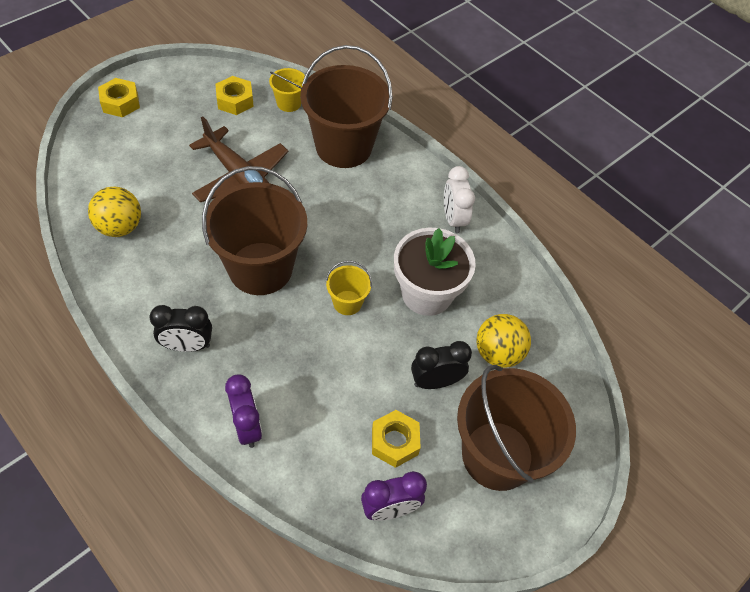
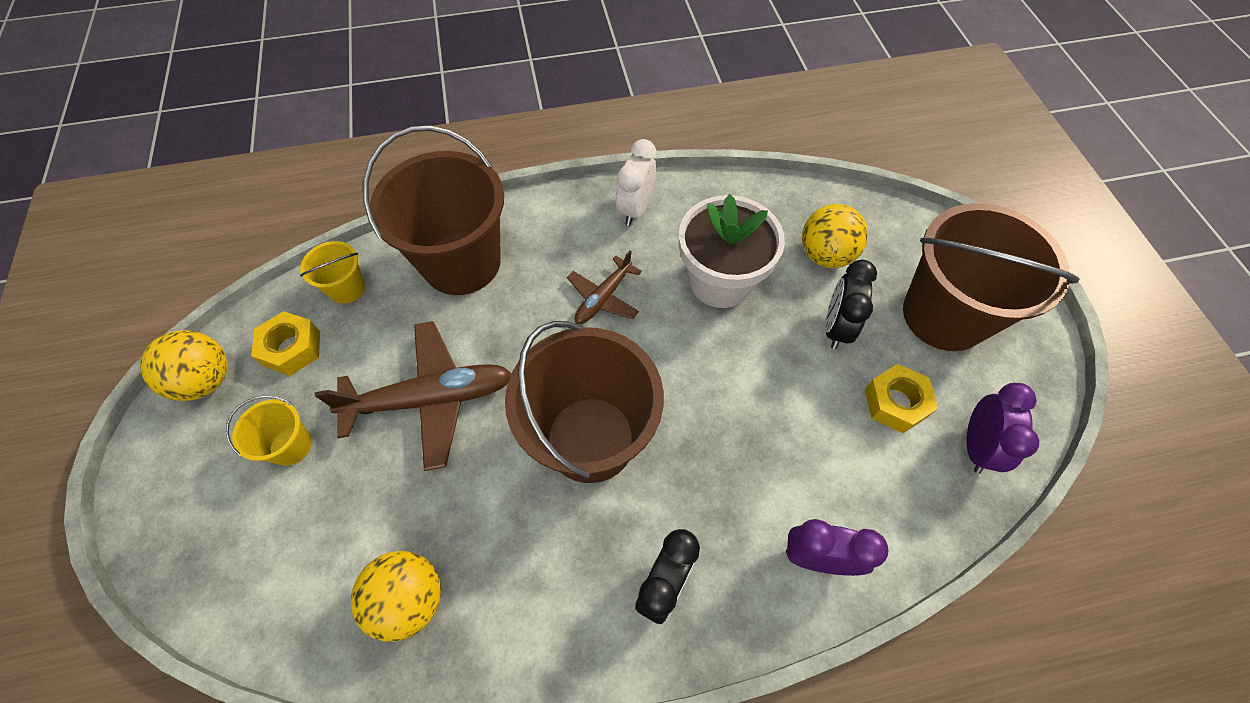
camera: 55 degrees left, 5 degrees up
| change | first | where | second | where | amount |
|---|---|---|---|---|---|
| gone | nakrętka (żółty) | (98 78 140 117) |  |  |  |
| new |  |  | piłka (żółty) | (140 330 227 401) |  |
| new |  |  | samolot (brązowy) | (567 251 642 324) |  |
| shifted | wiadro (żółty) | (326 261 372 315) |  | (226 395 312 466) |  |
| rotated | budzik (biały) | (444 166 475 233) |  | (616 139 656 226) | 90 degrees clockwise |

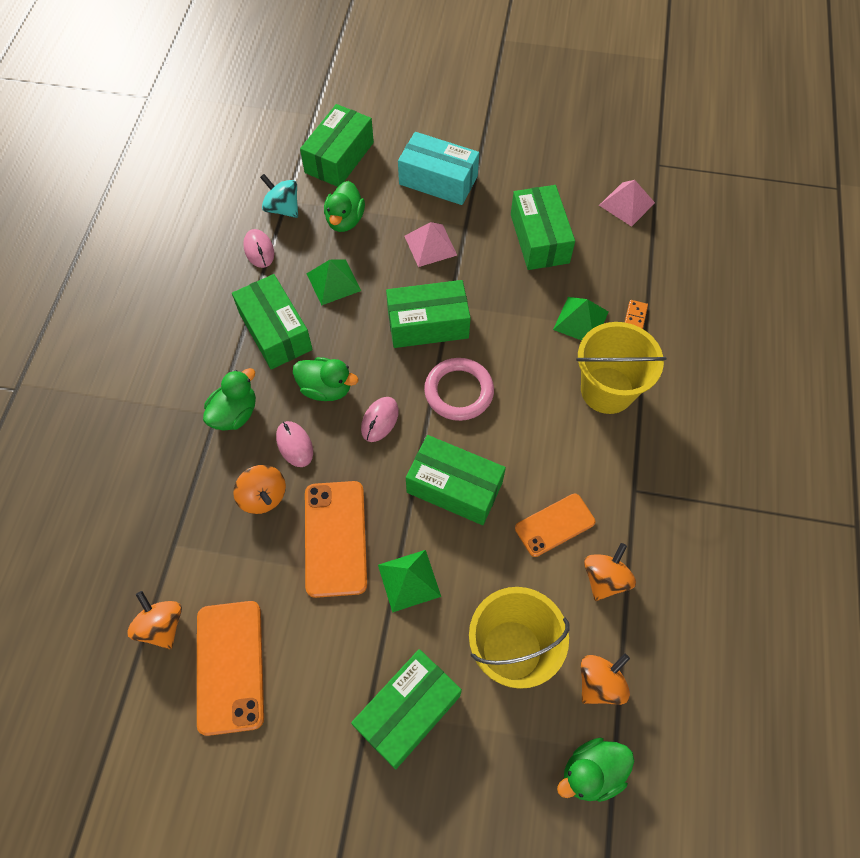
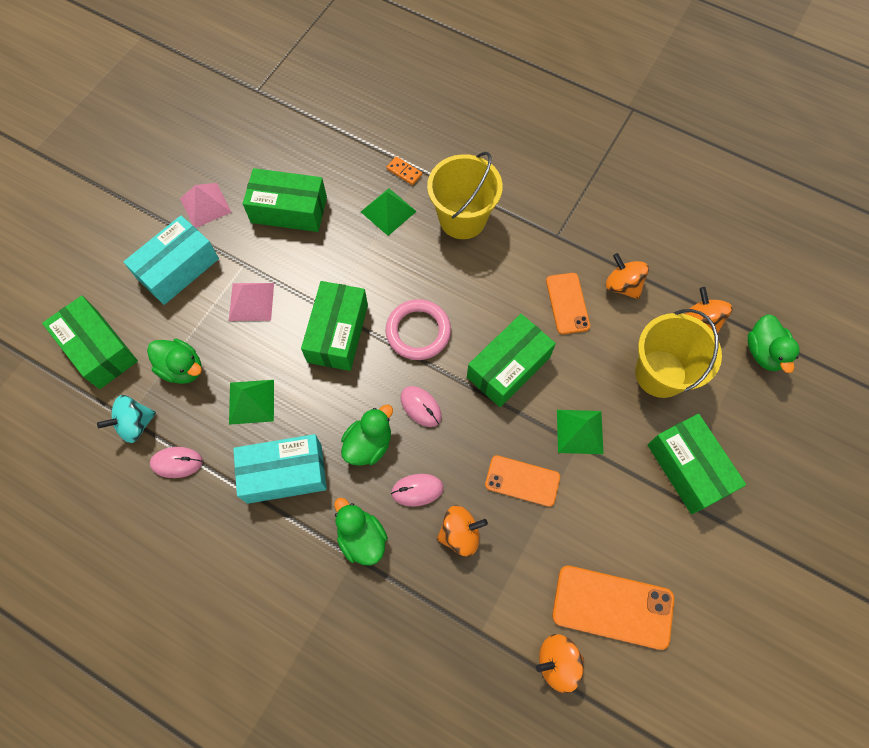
camera: 70 degrees left, 5 degrees up
| change | first | where | second | where | amount |
|---|---|---|---|---|---|
| shifted | piramida (różowy) | (599 180 655 227) |  | (180 183 231 228) |  |
| repainted | pudełko (zielony) | (232 274 313 369) | pudełko (turkusowy) | (233 434 327 504) |  |
| scaled | telefon (pomarańczowy) | (305 481 367 598) |  | (485 455 560 507) | x0.65 |

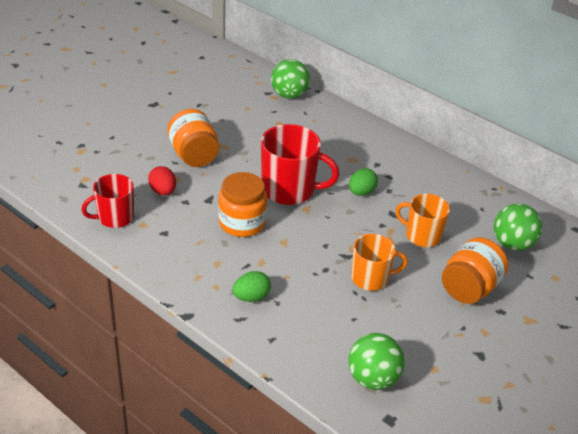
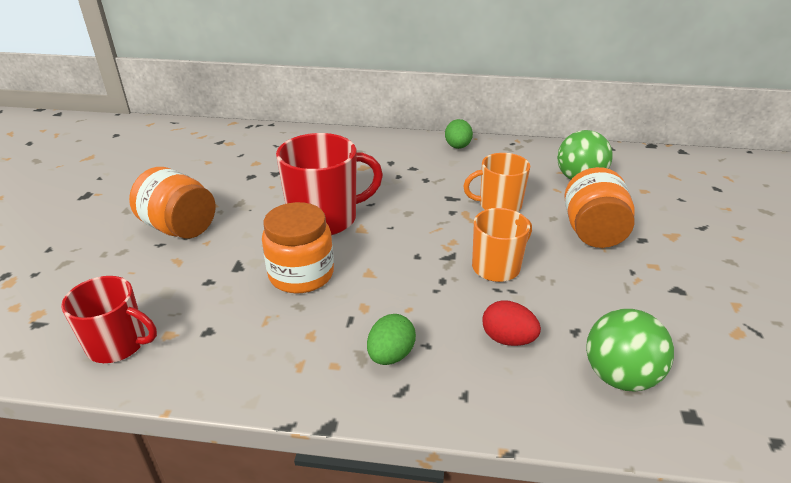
camera: 30 degrees left, 5 degrees down
| change | first | where | second | where | amount |
|---|---|---|---|---|---|
| gone | piłka (zielony) | (271 59 310 99) |  |  |  |
| shifted | jajko (czerwony) | (148 166 176 195) |  | (482 300 541 346) |  |
| shifted | jajko (zielony) | (349 168 378 196) |  | (445 119 473 149) |  |
| rotated | kubek (czerwony) | (81 174 134 228) |  | (61 276 157 363) | 105 degrees counterclockwise |

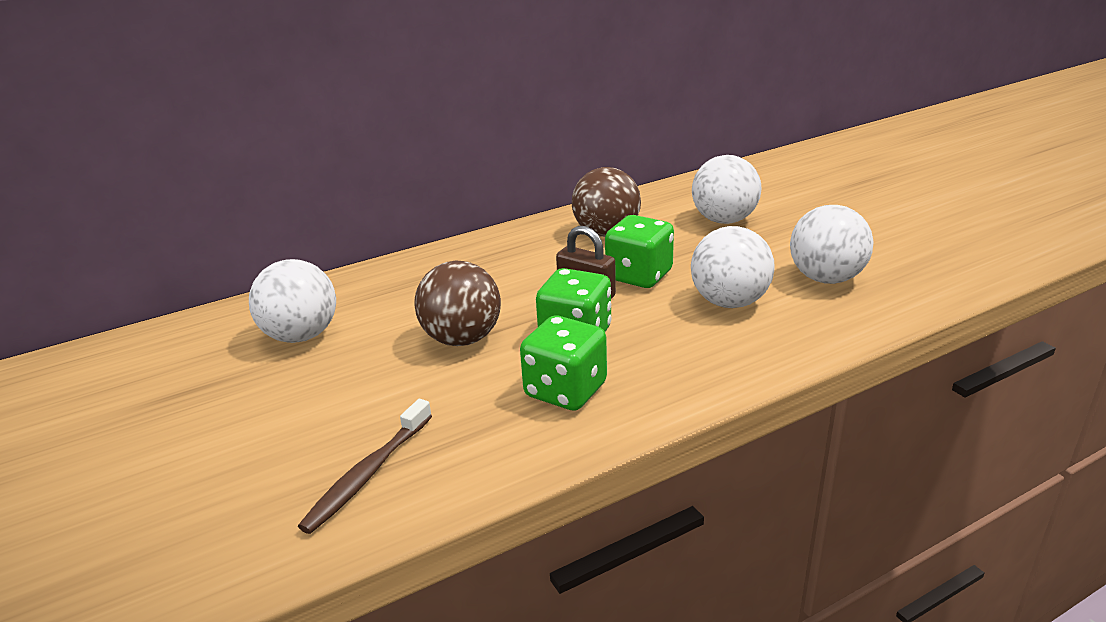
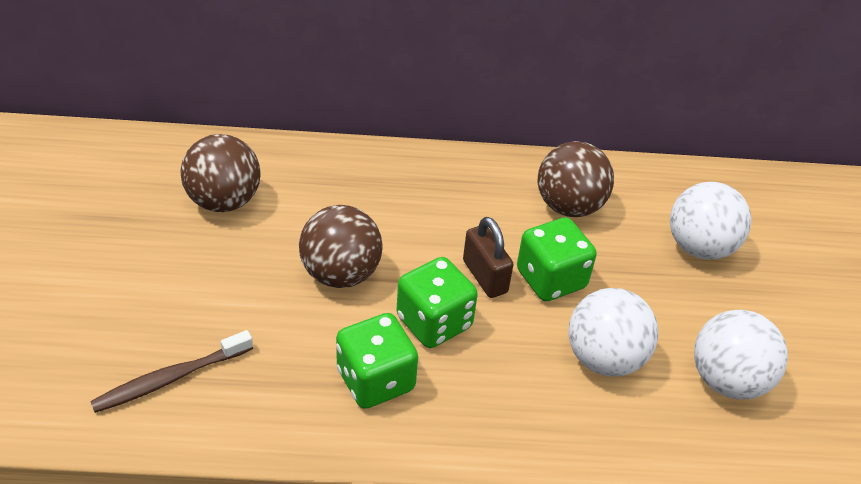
camera: 25 degrees right, 15 degrees up
| change | first | where | second | where | amount |
|---|---|---|---|---|---|
| repainted | piłka (biały) | (249 259 336 343) | piłka (brązowy) | (181 134 261 212) |  |

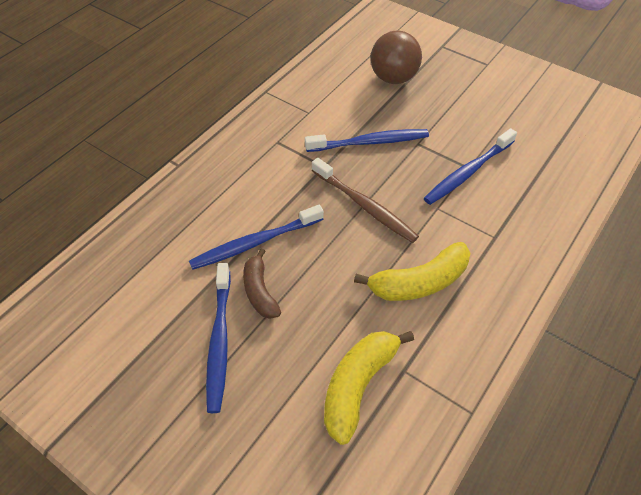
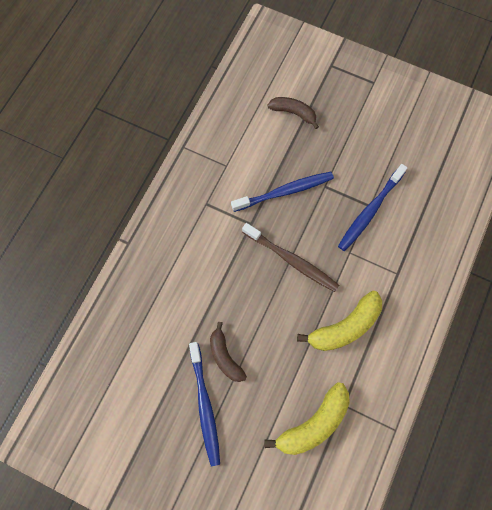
camera: 10 degrees left, 20 degrees up
| change | first | where | second | where | amount |
|---|---|---|---|---|---|
| gone | szczoteczka do zębów (niebieski) | (189 205 324 270) |  |  |  |
| swapped | piłka (brązowy) | (371 31 422 84) | banan (brązowy) | (267 97 319 129) |  |
| rotated | banan (żółty) | (324 331 414 445) |  | (264 382 350 455) | 150 degrees counterclockwise |

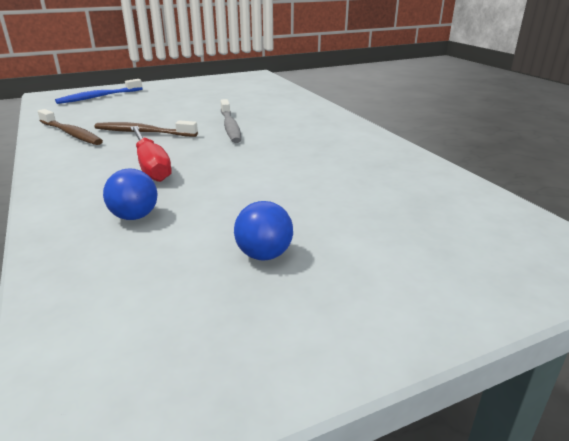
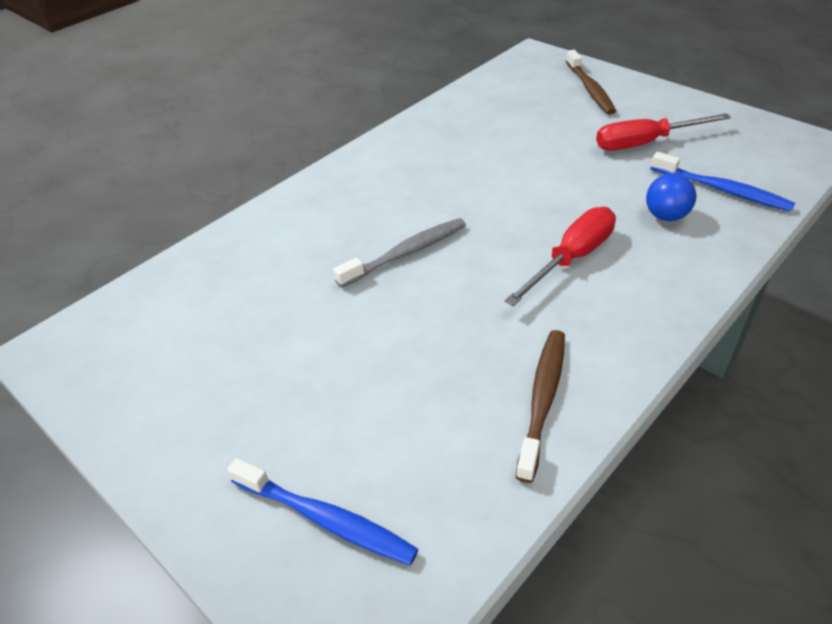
camera: 110 degrees left, 15 degrees up
| change | first | where | second | where | amount |
|---|---|---|---|---|---|
| new |  |  | szczoteczka do zębów (niebieski) | (651 152 795 212) |  |
| shifted | szczoteczka do zębów (brązowy) | (94 121 198 137) |  | (566 50 616 115) |  |
| swapped | piłka (niebieski) | (234 201 293 260) | śrubokręt (czerwony) | (596 113 731 150) |  |

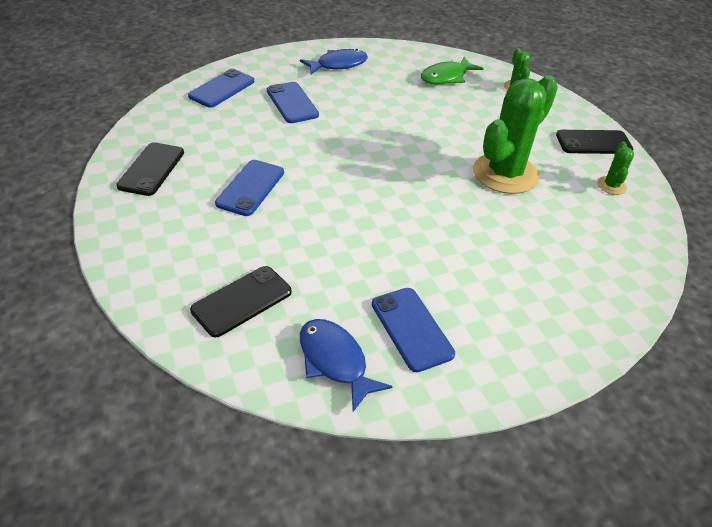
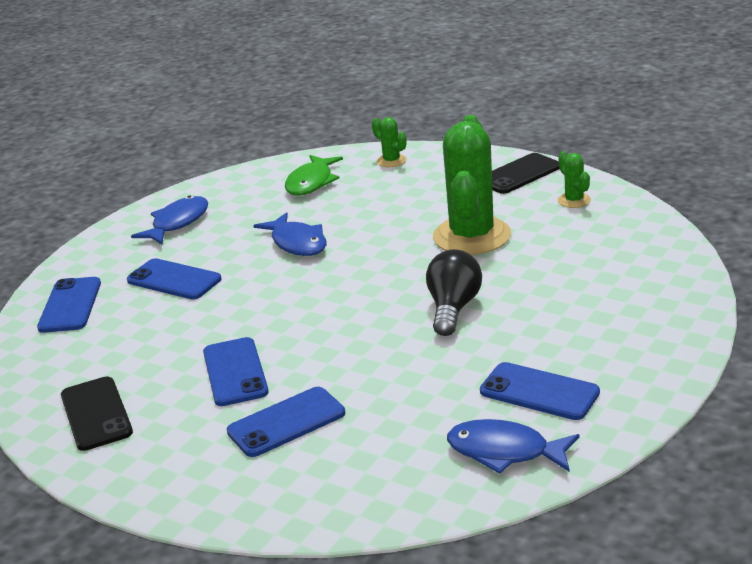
camera: 30 degrees left, 15 degrees down
| change | first | where | second | where | amount |
|---|---|---|---|---|---|
| gone | telefon (czarny) | (190 266 292 337) |  |  |  |
| new |  |  | telefon (niebieski) | (227 387 345 457) |  |
| new |  |  | ryba (niebieski) | (253 212 326 256) |  |
| new |  |  | żarówka (czarny) | (426 249 482 336) |  |

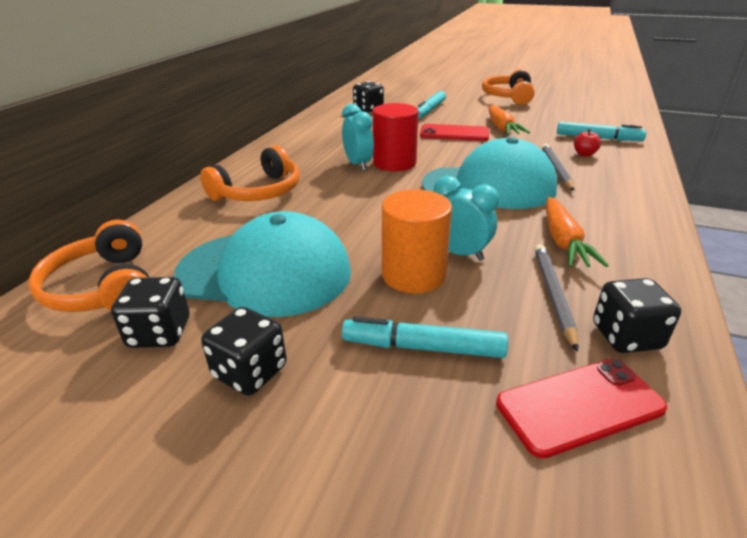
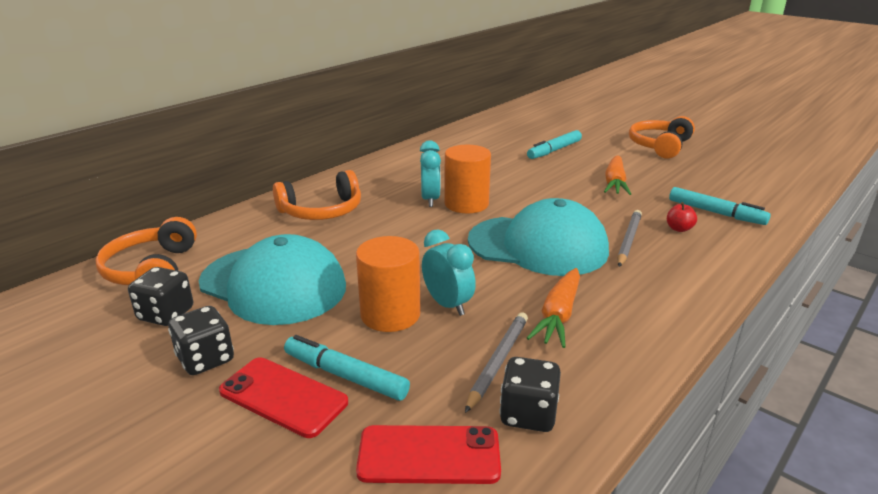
camera: 20 degrees right, 5 degrees down
| change | first | where | second | where | amount |
|---|---|---|---|---|---|
| gone | kostka do gry (czarny) | (353 81 384 113) |  |  |  |
| shifted | telefon (czerwony) | (420 124 489 141) |  | (219 357 348 438) |  |
| repainted | walec (czerwony) | (373 103 419 171) | walec (pomarańczowy) | (444 145 491 214) |  |

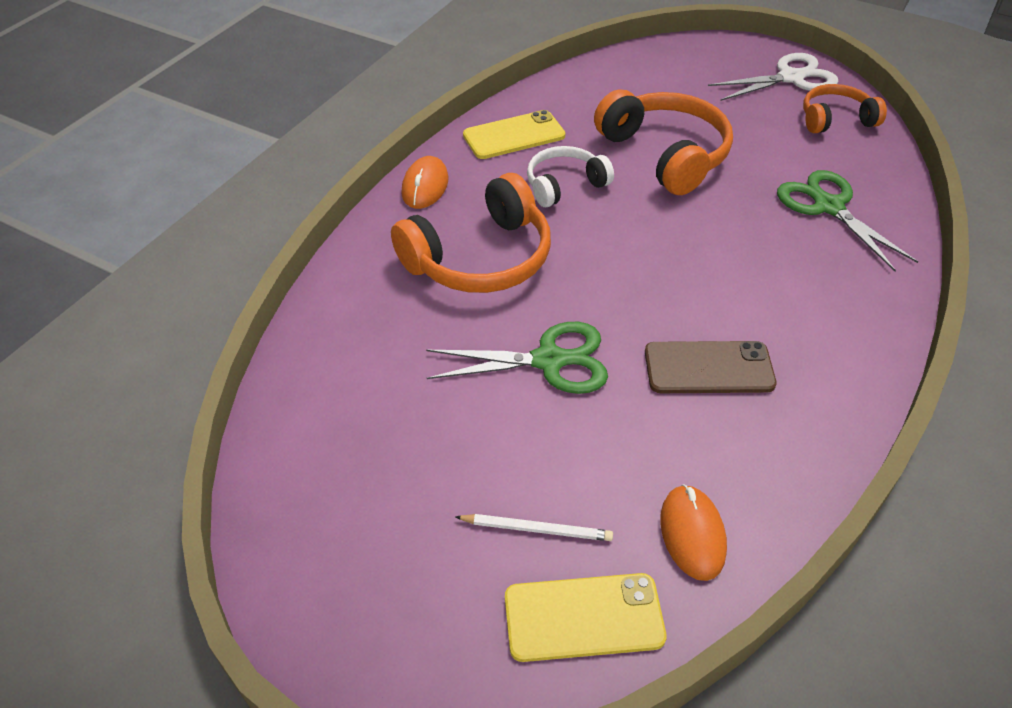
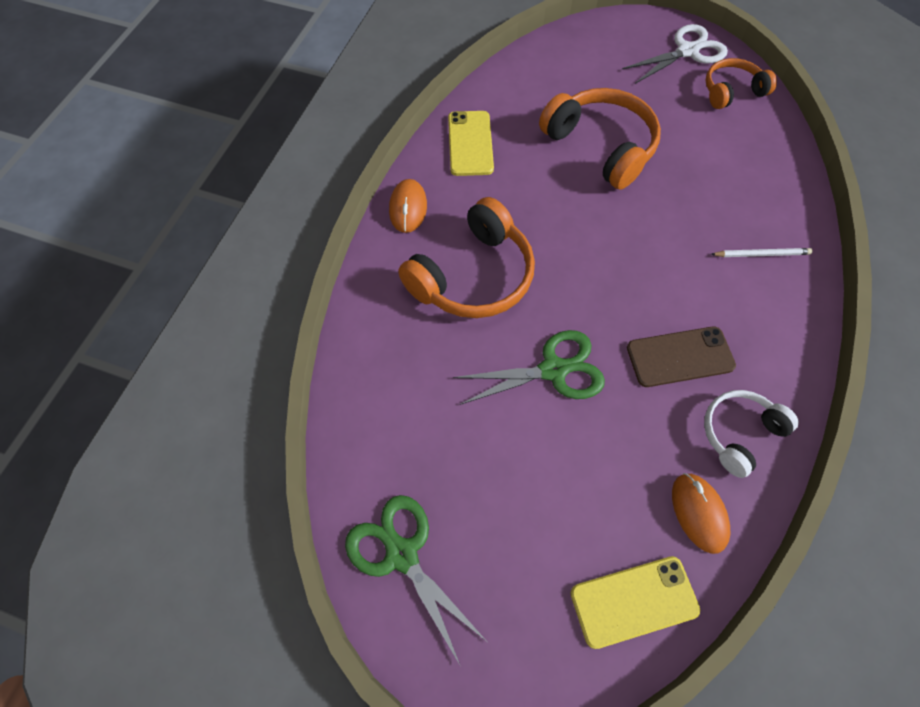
camera: 10 degrees left, 15 degrees up
| change | first | where | second | where | amount |
|---|---|---|---|---|---|
| shifted | ołówek (biały) | (456 514 613 541) |  | (711 248 812 257) |  |
| shifted | słuchawki (biały) | (527 146 614 207) |  | (704 390 799 478) |  |
| shifted | nożyczki (zielony) | (777 170 918 271) |  | (345 495 486 665) |  |
| rotated | telefon (żółty) | (463 110 565 159) |  | (448 111 494 176) | 60 degrees counterclockwise |

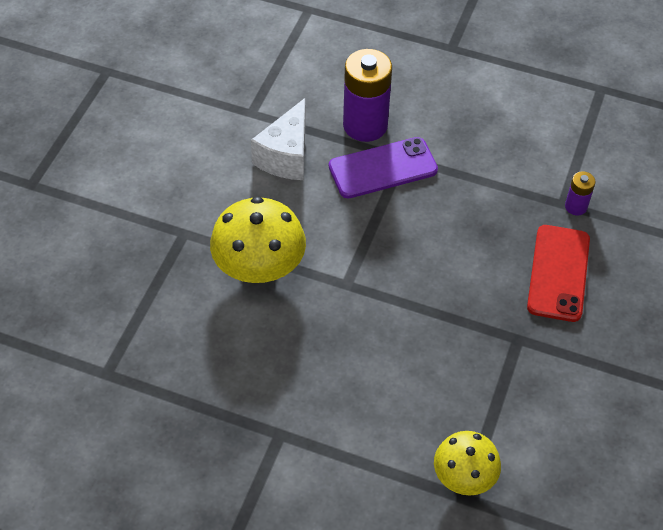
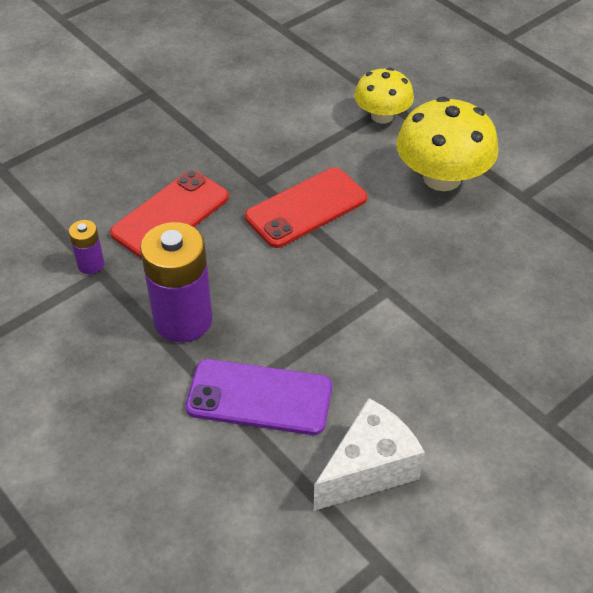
camera: 150 degrees left, 5 degrees down
| change | first | where | second | where | amount |
|---|---|---|---|---|---|
| new |  |  | telefon (czerwony) | (245 167 367 248) |  |
| shifted | grzyb (żółty) | (210 197 306 283) |  | (396 97 499 191) |  |
| shifted | bateria (fioletowy) | (343 49 392 142) |  | (140 222 213 342) |  |

